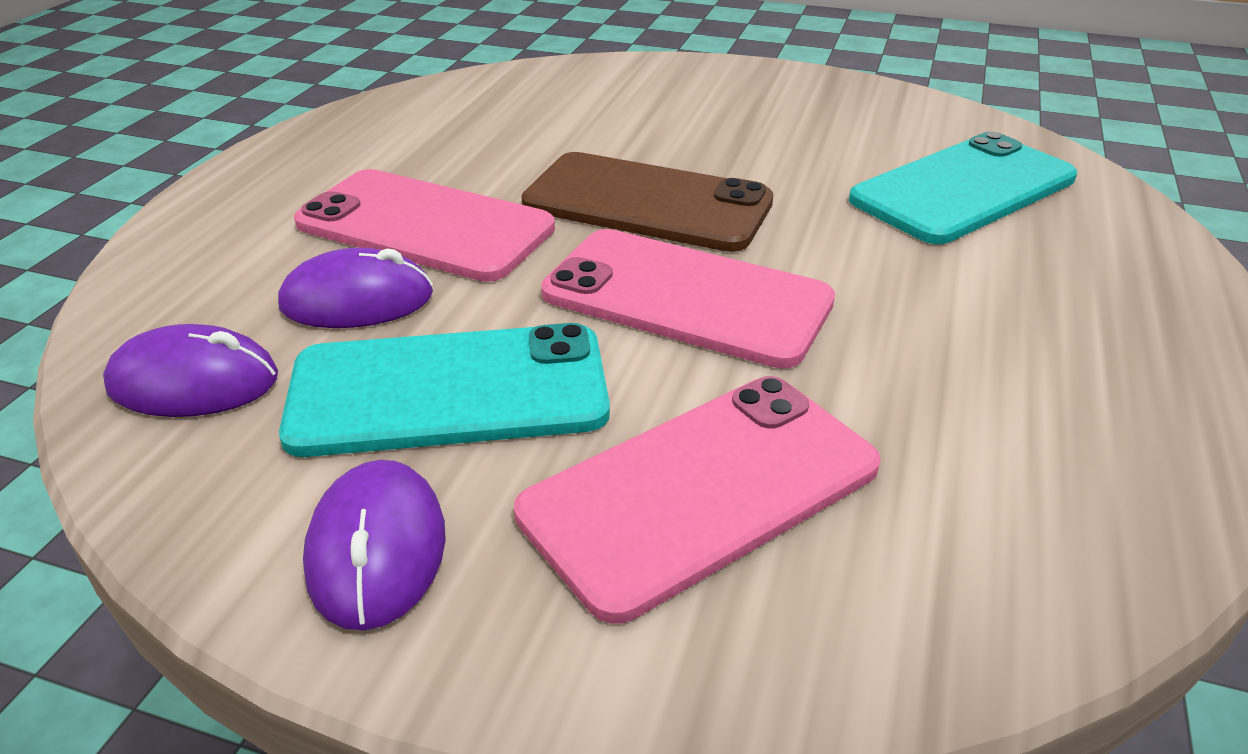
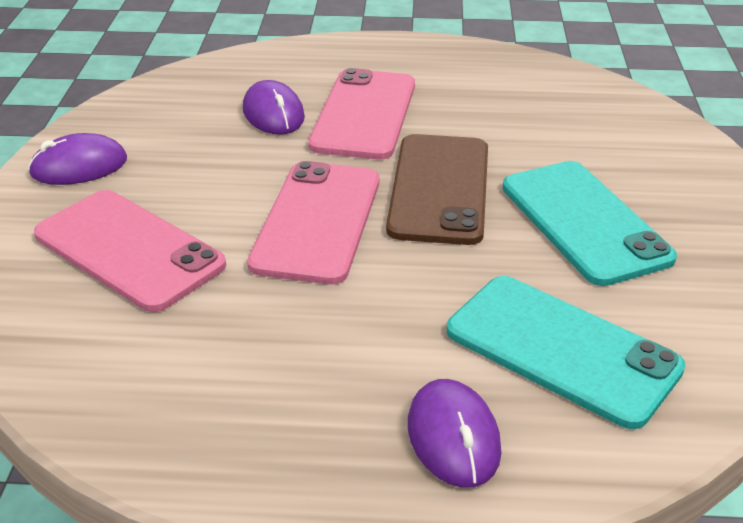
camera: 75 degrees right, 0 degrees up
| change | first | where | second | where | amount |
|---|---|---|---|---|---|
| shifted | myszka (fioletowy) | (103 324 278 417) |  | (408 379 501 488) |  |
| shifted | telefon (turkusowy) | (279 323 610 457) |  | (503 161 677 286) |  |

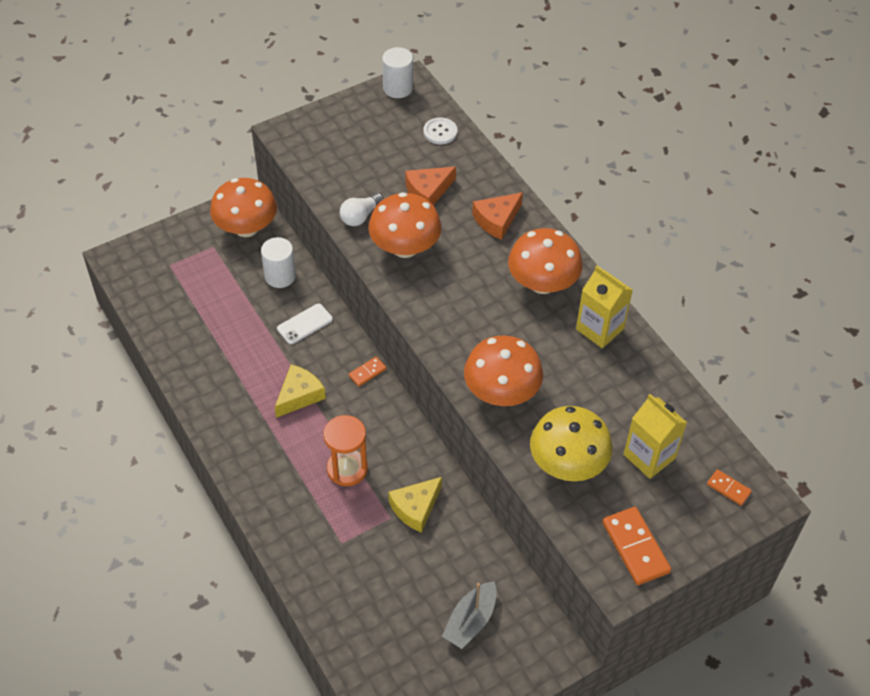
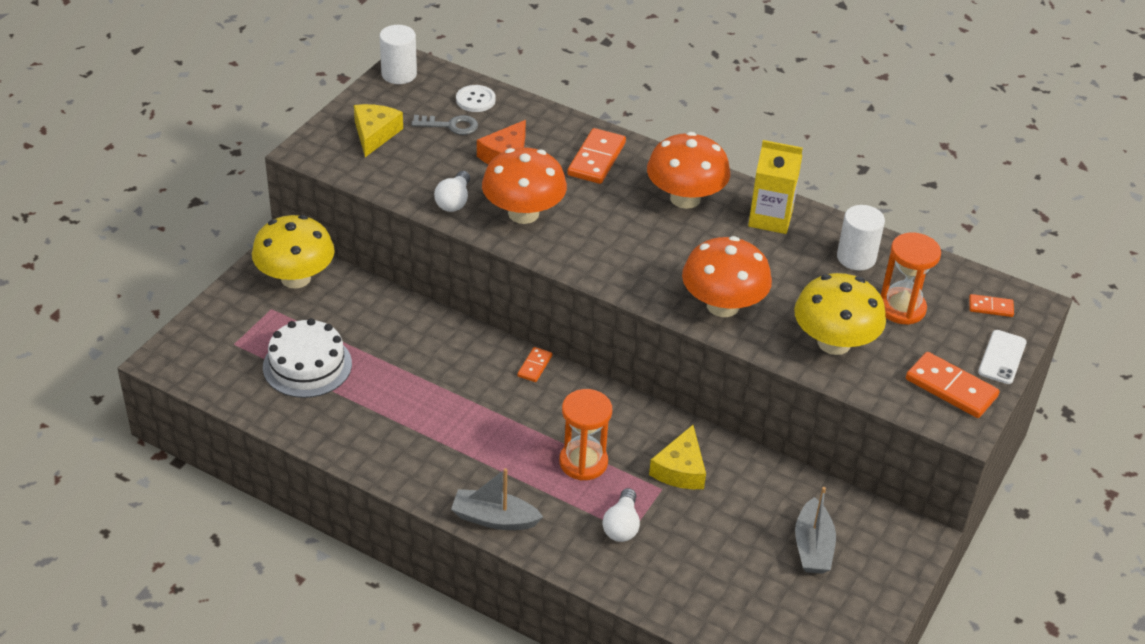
camera: 30 degrees left, 10 degrees down
| change | first | where | second | where | amount |
|---|---|---|---|---|---|
| new |  |  | tort (biały) | (263 318 352 398) |  |
| new |  |  | klucz (szary) | (411 115 478 135) |  |
| new |  |  | łódka (szary) | (451 468 543 530) |  |
| new |  |  | żarówka (biały) | (603 488 640 542) |  |
| shifted | walec (biały) | (261 237 296 288) |  | (837 205 885 271) |  |
| shifted | ser (żółty) | (275 365 326 418) |  | (354 104 403 157) |  |
| shifted | telefon (biały) | (277 304 333 344) |  | (978 330 1027 384) |  |
| swapped | ser (pomarańczowy) | (472 192 523 240) | kostka domina (pomarańczowy) | (567 128 626 184) |  |
| swapped | karton mleka (żółty) | (623 394 687 479) | klepsydra (pomarańczowy) | (881 233 941 325) |  |
| repainted | grzyb (pomarańczowy) | (210 178 277 237) | grzyb (żółty) | (252 215 335 289) |  |

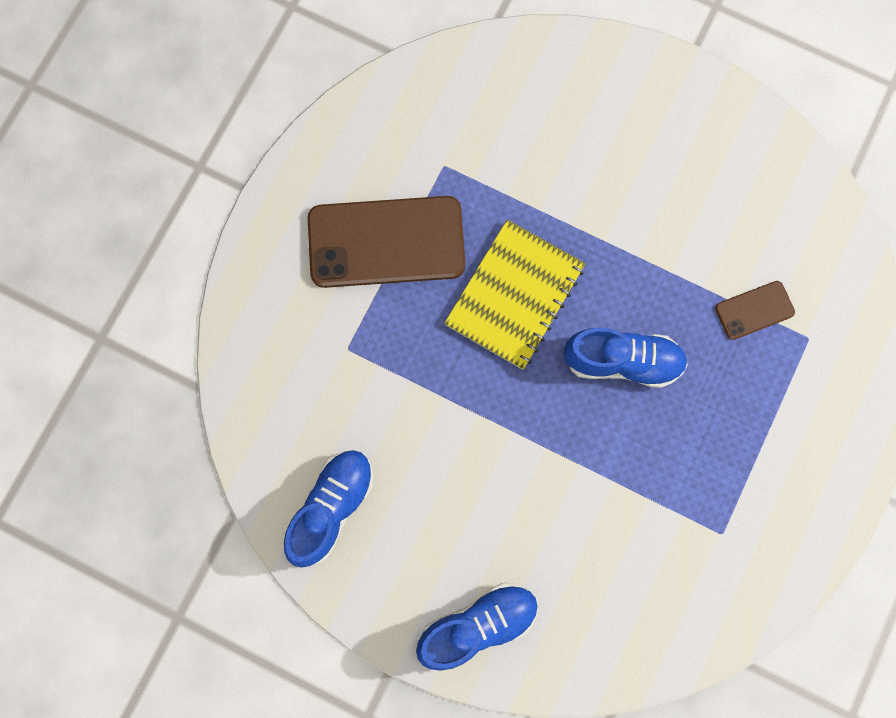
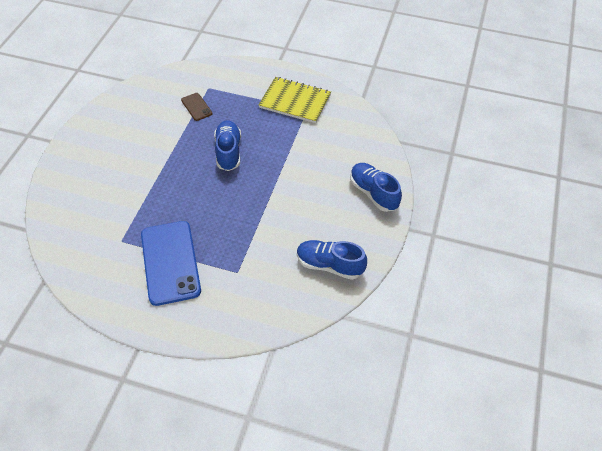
camera: 100 degrees left, 25 degrees down
| change | first | where | second | where | amount |
|---|---|---|---|---|---|
| shifted | zeszyt (żółty) | (444 220 586 370) |  | (259 77 331 123) |  |
| repainted | telefon (brązowy) | (308 196 465 288) | telefon (niebieski) | (141 221 201 306) |  |

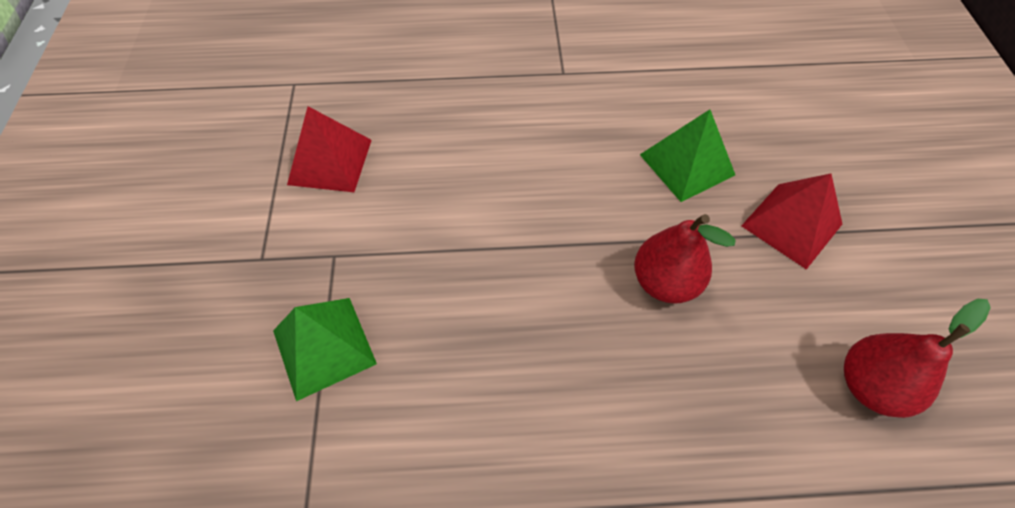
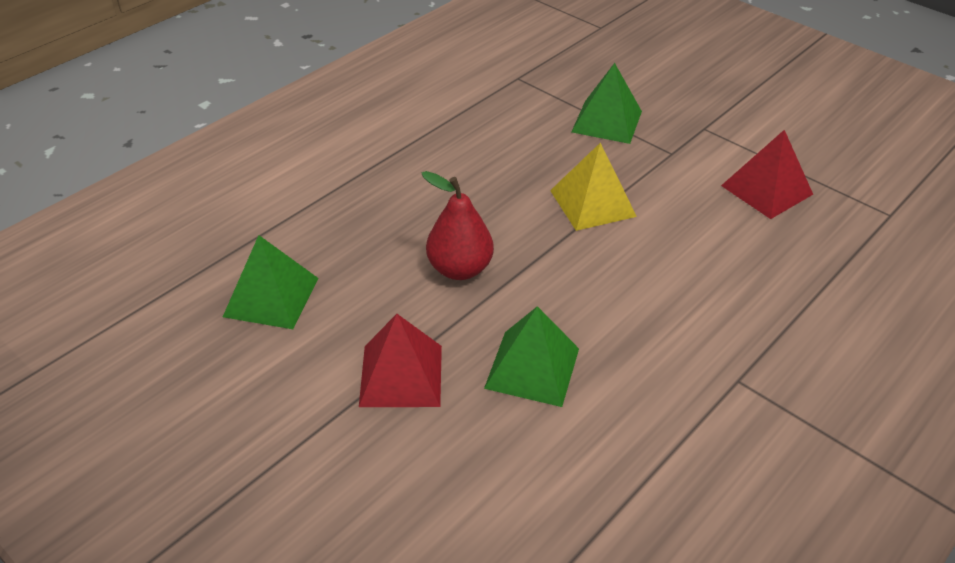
camera: 135 degrees right, 15 degrees down
| change | first | where | second | where | amount |
|---|---|---|---|---|---|
| new |  |  | piramida (żółty) | (550 143 637 231) |  |
| swapped | gruszka (czerwony) | (844 299 991 418) | piramida (zielony) | (223 235 318 329) |  |

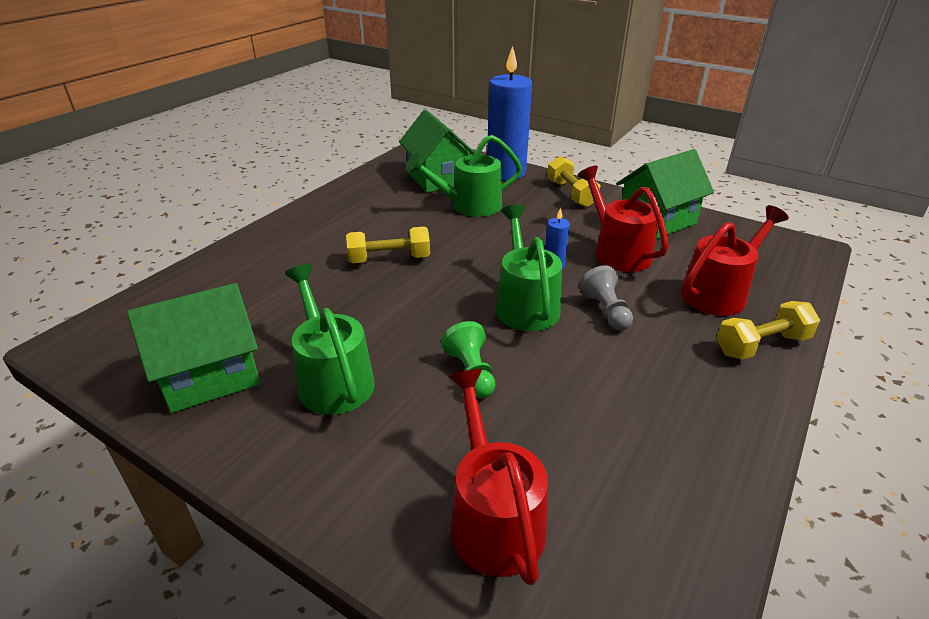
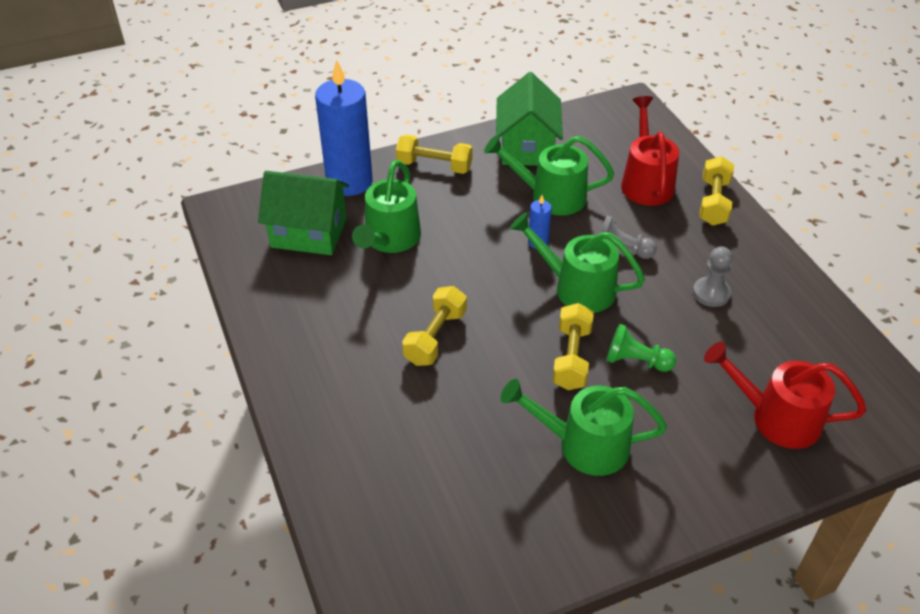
camera: 55 degrees left, 10 degrees up
| change | first | where | second | where | amount |
|---|---|---|---|---|---|
| gone | domek (zielony) | (127 283 260 413) |  |  |  |
| new |  |  | hantel (żółty) | (552 303 594 390) |  |
| new |  |  | pionek (szary) | (693 246 733 307) |  |
| repainted | konewka (czerwony) | (578 166 669 272) | konewka (zielony) | (484 135 614 215) |  |

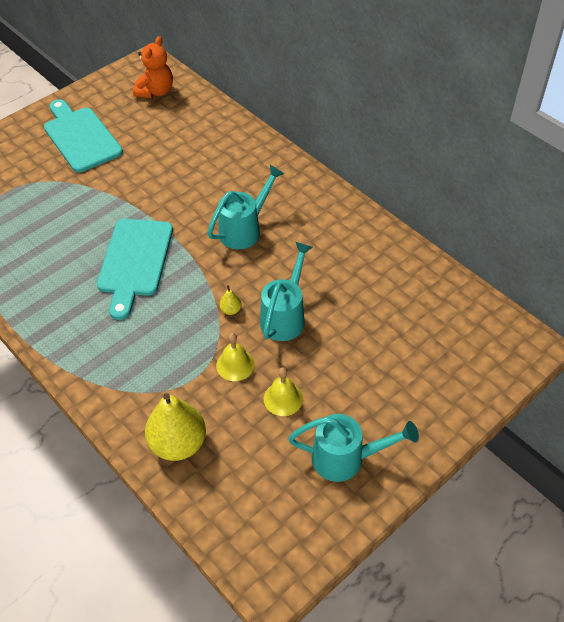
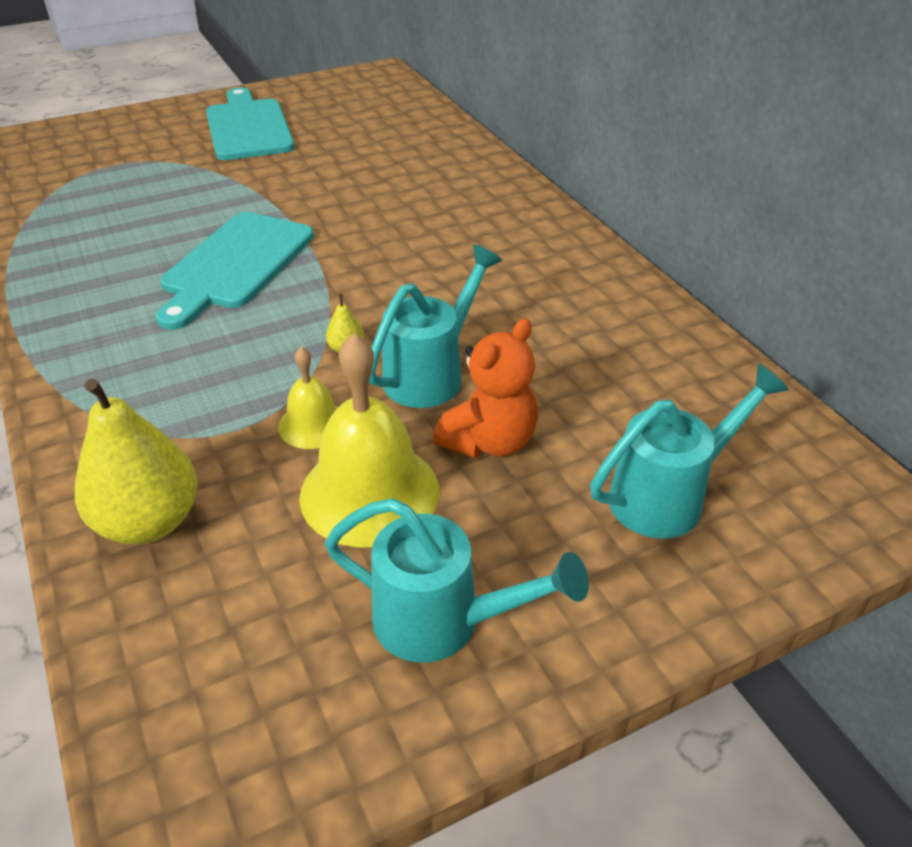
camera: 15 degrees right, 10 degrees down
| change | first | where | second | where | amount |
|---|---|---|---|---|---|
| shifted | miś (pomarańczowy) | (133 36 173 98) |  | (433 318 538 458) |  |
| shifted | konewka (turkusowy) | (207 165 284 249) |  | (590 364 789 539) |  |
| scaled | dzwonek (żółty) | (264 367 303 416) |  | (299 333 440 548) | x1.86 |

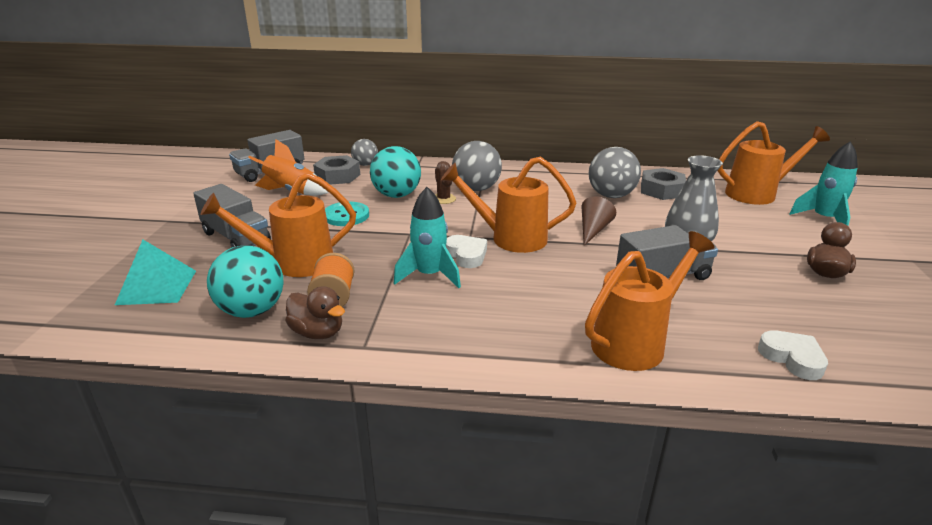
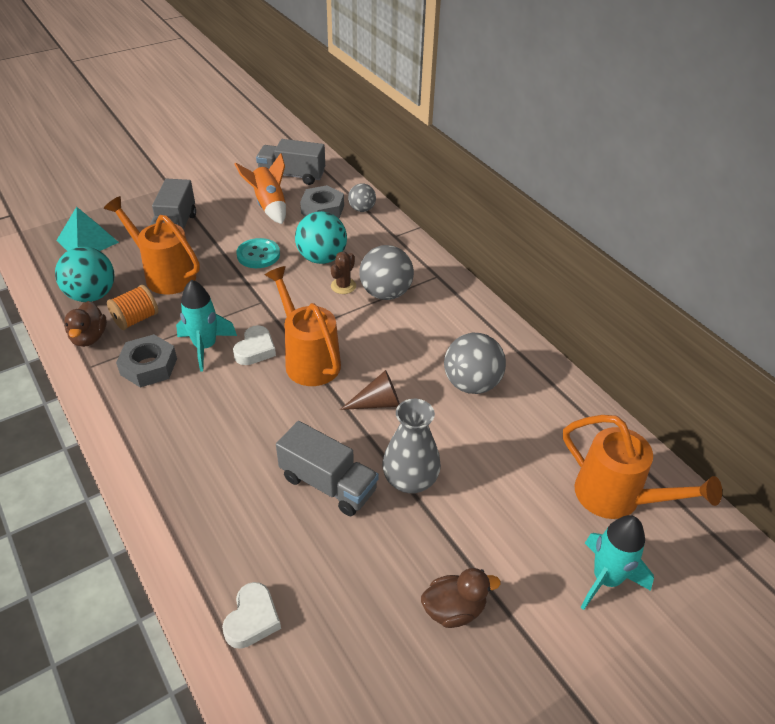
camera: 50 degrees right, 15 degrees up
| change | first | where | second | where | amount |
|---|---|---|---|---|---|
| gone | konewka (pomarańczowy) | (585 231 715 371) |  |  |  |
| shifted | nakrętka (szary) | (641 168 686 200) |  | (116 334 177 388) |  |

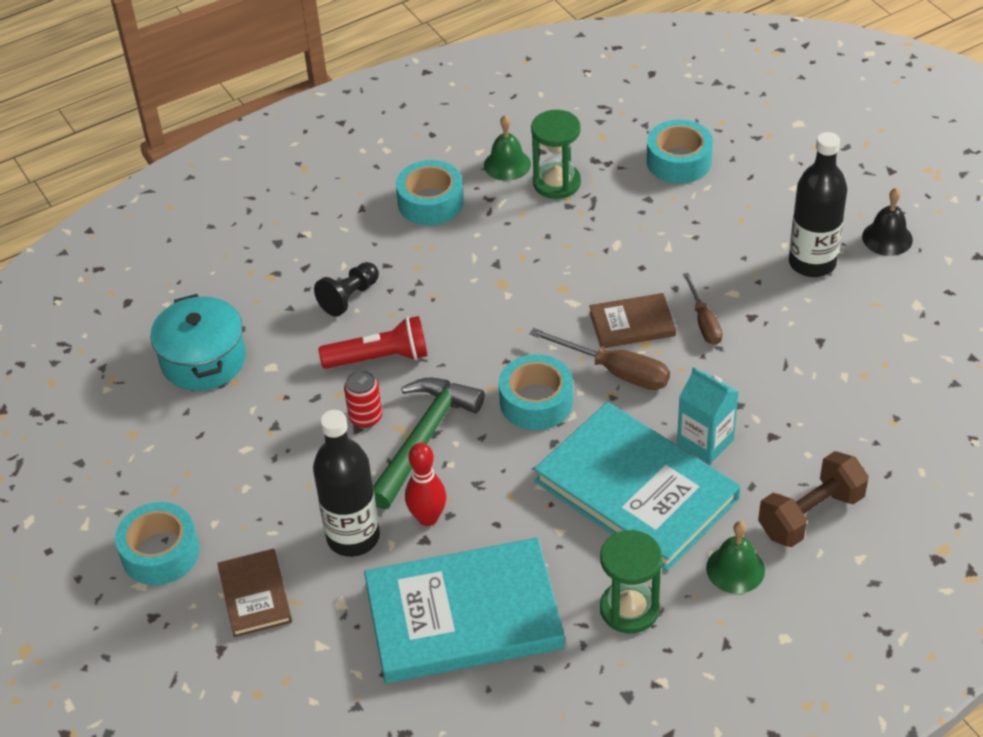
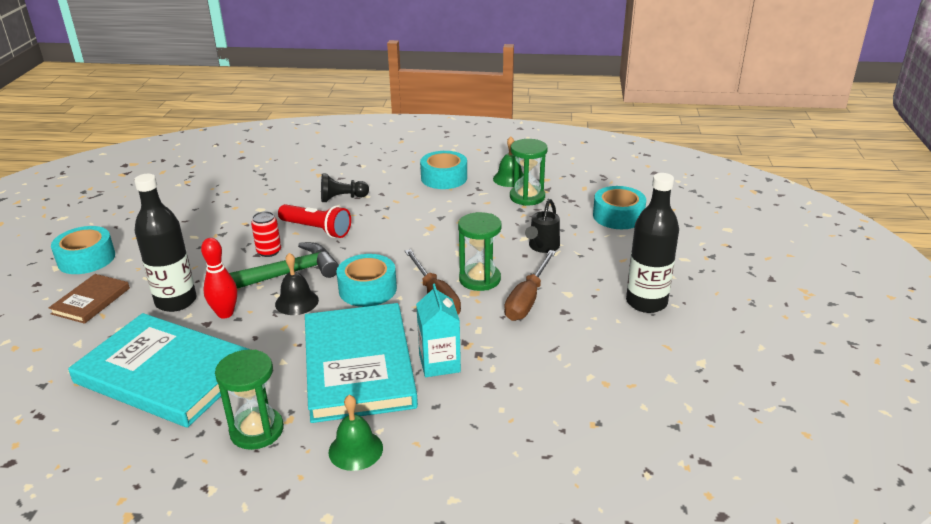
camera: 35 degrees right, 15 degrees down
| change | first | where | second | where | amount |
|---|---|---|---|---|---|
| gone | garnek (turkusowy) | (150 294 246 391) |  |  |  |
| gone | hantel (brązowy) | (758 451 869 547) |  |  |  |
| new |  |  | konewka (czarny) | (525 199 560 253) |  |
| shifted | dzwonek (czarny) | (862 188 913 256) |  | (275 253 319 315) |  |
| swapped | książka (brązowy) | (589 293 676 348) | klepsydra (zielony) | (458 212 502 291) |  |
| scaled | śrubokręt (brązowy) | (683 273 723 345) |  | (504 250 556 321) | x1.51 |

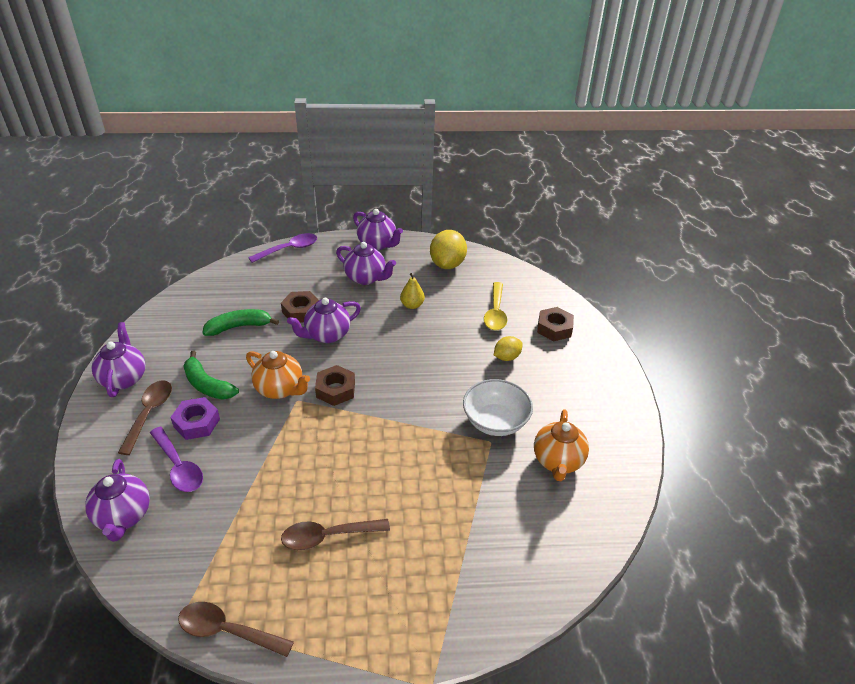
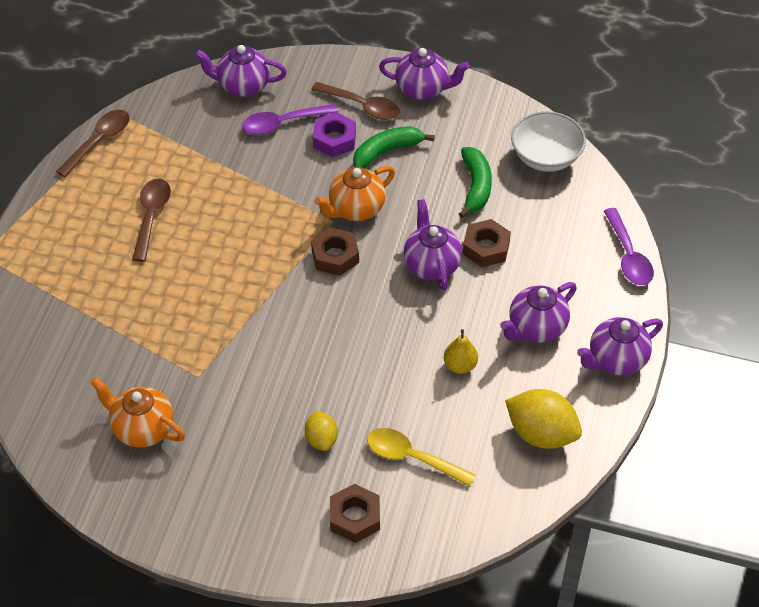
camera: 110 degrees right, 10 degrees up
| change | first | where | second | where | amount |
|---|---|---|---|---|---|
| shifted | miska (biały) | (463 379 533 436) |  | (511 111 586 172) |  |

